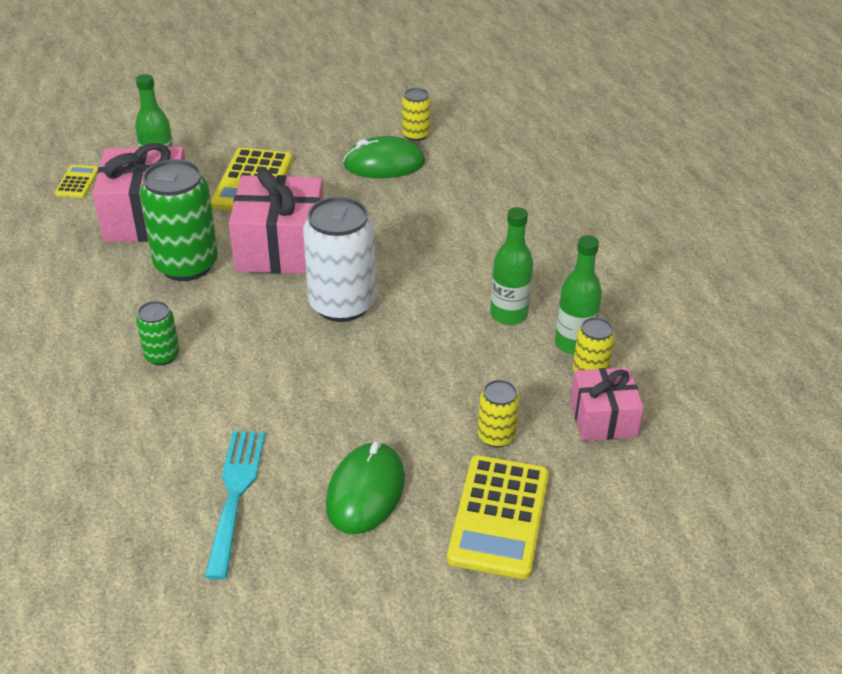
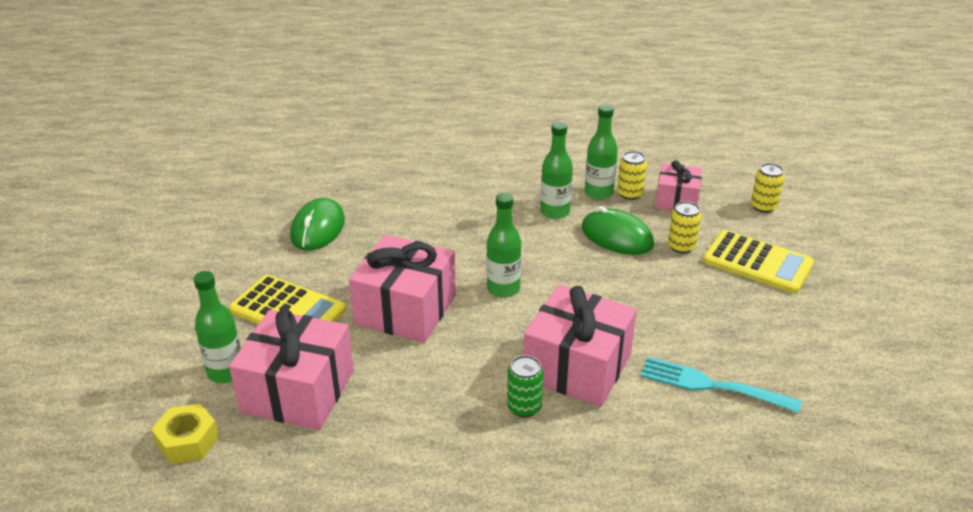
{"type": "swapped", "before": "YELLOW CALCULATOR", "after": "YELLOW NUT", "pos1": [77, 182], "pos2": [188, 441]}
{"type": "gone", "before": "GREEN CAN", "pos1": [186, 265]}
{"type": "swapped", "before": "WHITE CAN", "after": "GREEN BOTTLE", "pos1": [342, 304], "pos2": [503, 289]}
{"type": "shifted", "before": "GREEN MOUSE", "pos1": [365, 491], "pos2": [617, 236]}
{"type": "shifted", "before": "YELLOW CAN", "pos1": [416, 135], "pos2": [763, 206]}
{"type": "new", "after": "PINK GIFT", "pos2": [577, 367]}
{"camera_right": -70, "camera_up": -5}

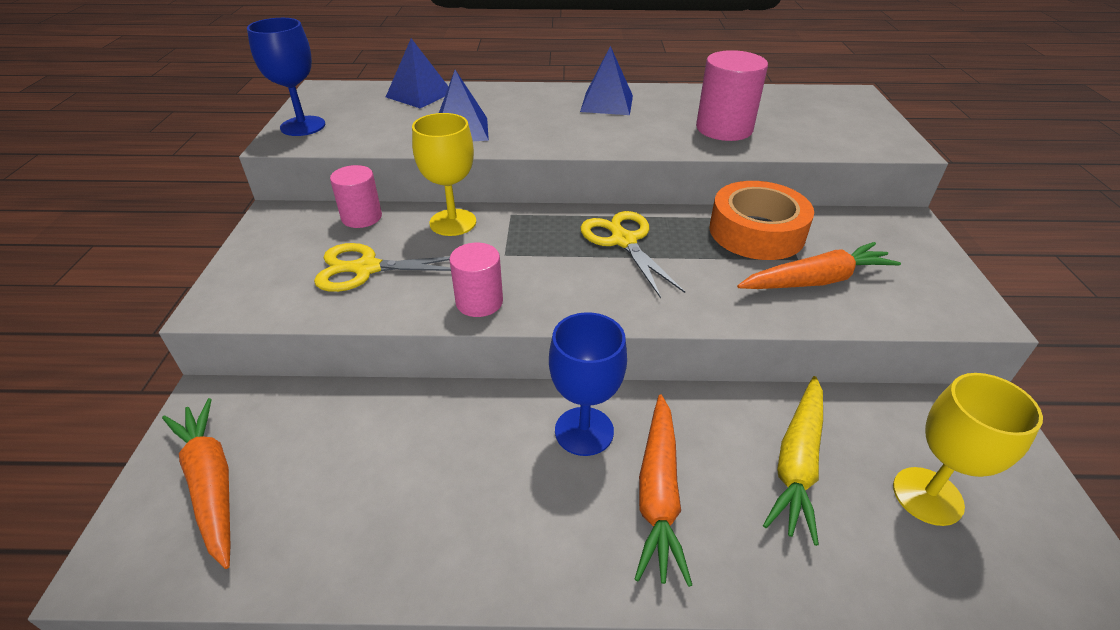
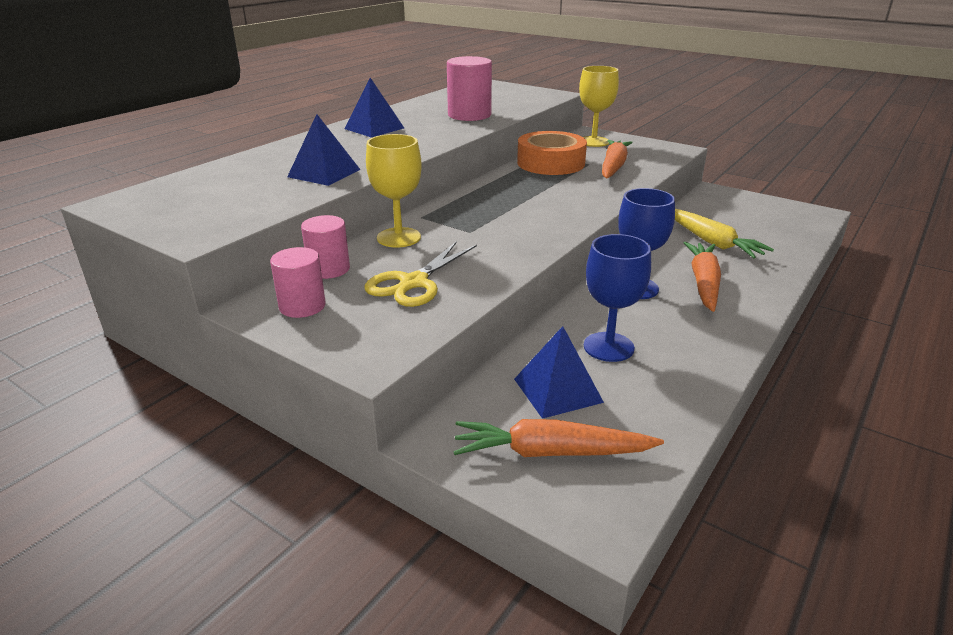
{"type": "shifted", "before": "BLUE GOBLET", "pos1": [303, 126], "pos2": [608, 347]}
{"type": "shifted", "before": "BLUE PYRAMID", "pos1": [419, 94], "pos2": [557, 390]}
{"type": "shifted", "before": "PINK CYLINDER", "pos1": [479, 302], "pos2": [302, 306]}
{"type": "gone", "before": "YELLOW SCISSORS", "pos1": [624, 241]}
{"type": "rotated", "before": "ORANGE CARROT", "pos1": [658, 493], "pos2": [703, 283], "turn": -120}
{"type": "shifted", "before": "YELLOW GOBLET", "pos1": [927, 496], "pos2": [593, 141]}
{"camera_right": -55, "camera_up": -10}

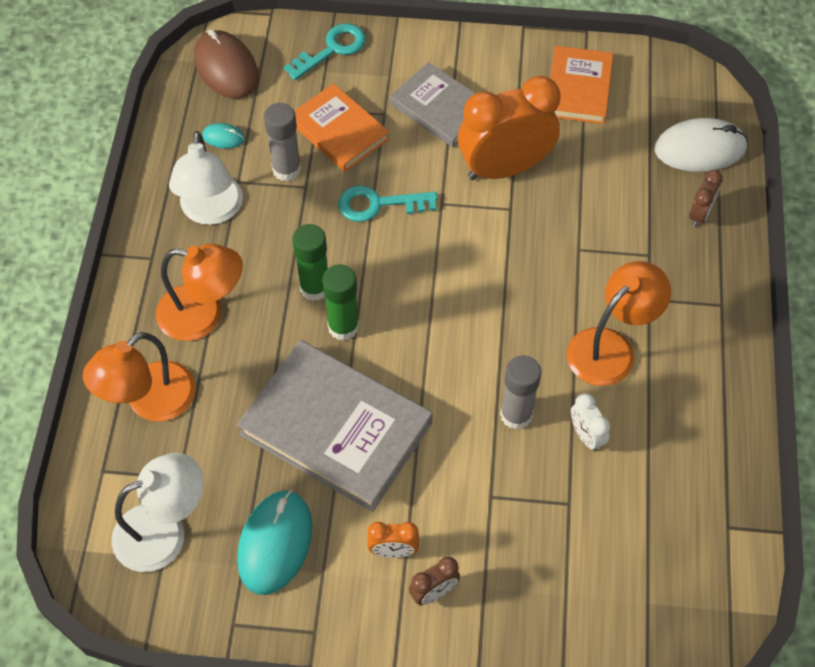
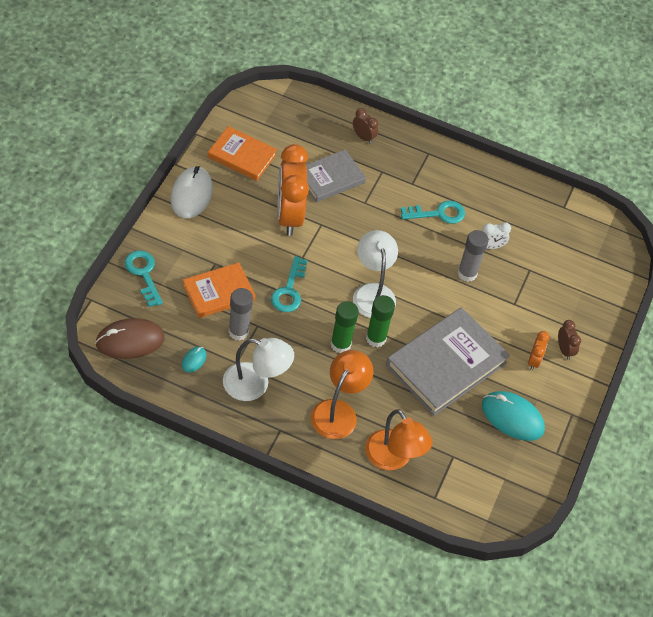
{"type": "shifted", "before": "WHITE LAMP", "pos1": [164, 531], "pos2": [372, 292]}
{"type": "shifted", "before": "GREY BOOK", "pos1": [440, 108], "pos2": [330, 178]}
{"type": "swapped", "before": "ORANGE LAMP", "after": "TURQUOISE KEY", "pos1": [610, 347], "pos2": [438, 213]}
{"type": "shifted", "before": "WHITE MOUSE", "pos1": [700, 149], "pos2": [191, 194]}
{"camera_right": -80, "camera_up": -5}

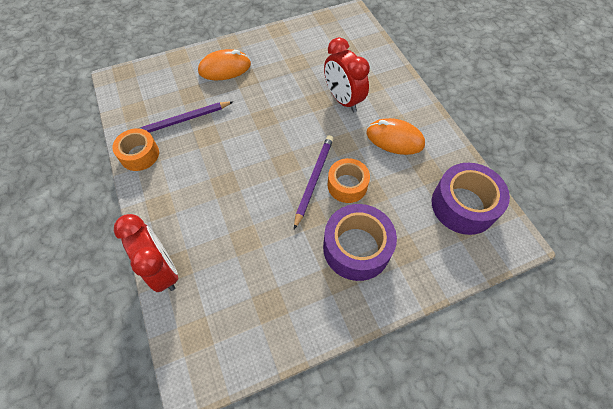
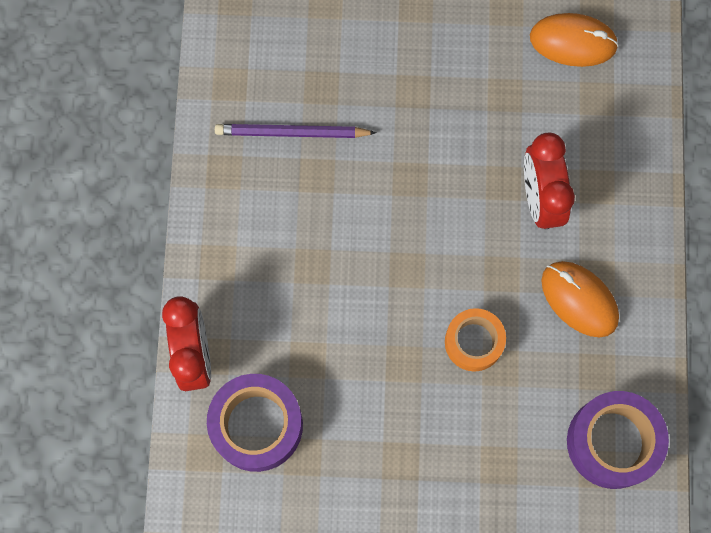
{"type": "gone", "before": "ORANGE TAPE", "pos1": [139, 155]}
{"type": "shifted", "before": "ORANGE MOUSE", "pos1": [225, 68], "pos2": [573, 41]}
{"type": "gone", "before": "PURPLE PENCIL", "pos1": [313, 180]}
{"type": "shifted", "before": "PURPLE TAPE", "pos1": [356, 248], "pos2": [257, 425]}
{"camera_right": 25, "camera_up": 15}

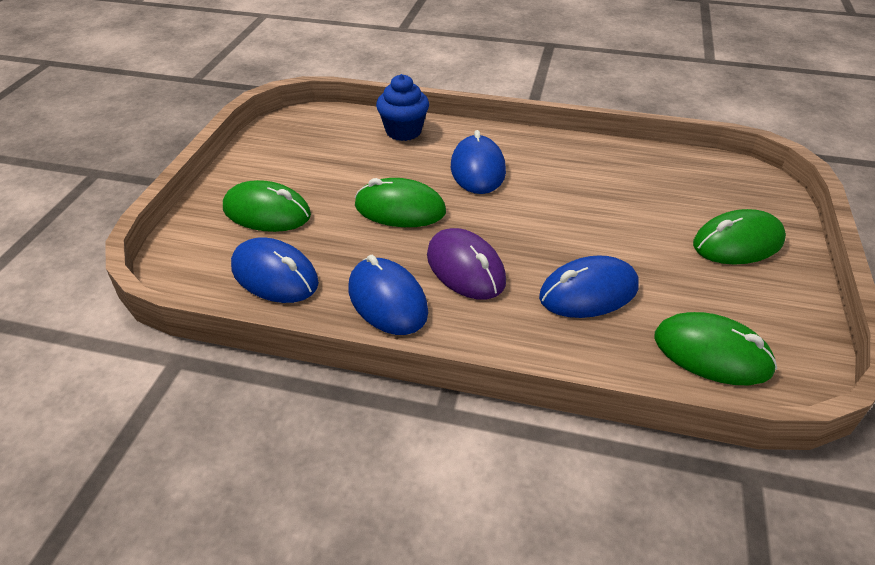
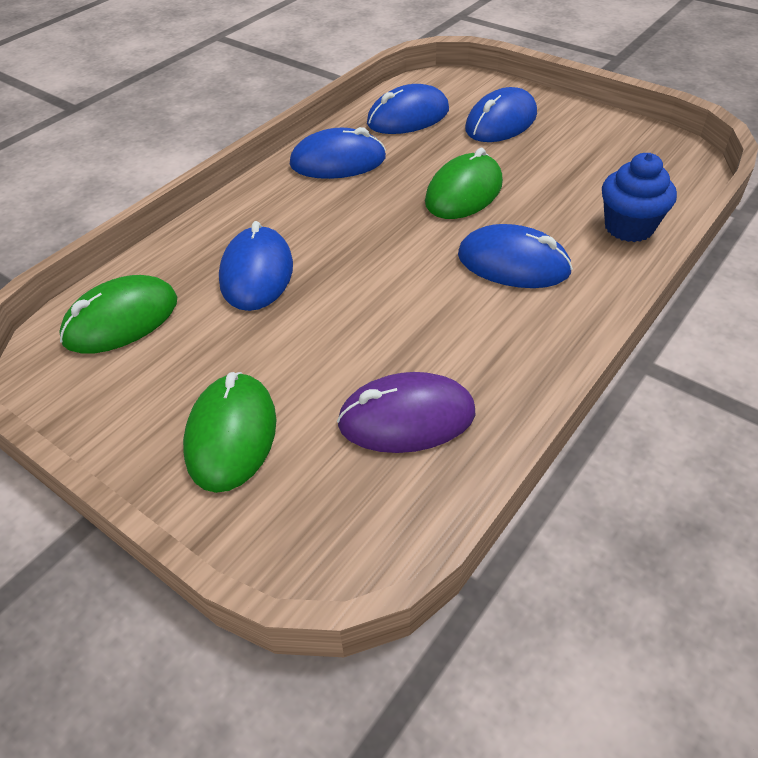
{"type": "repainted", "before": "GREEN MOUSE", "after": "BLUE MOUSE", "pos1": [267, 212], "pos2": [501, 122]}
{"type": "shifted", "before": "PURPLE MOUSE", "pos1": [465, 268], "pos2": [406, 418]}
{"camera_right": 115, "camera_up": 5}

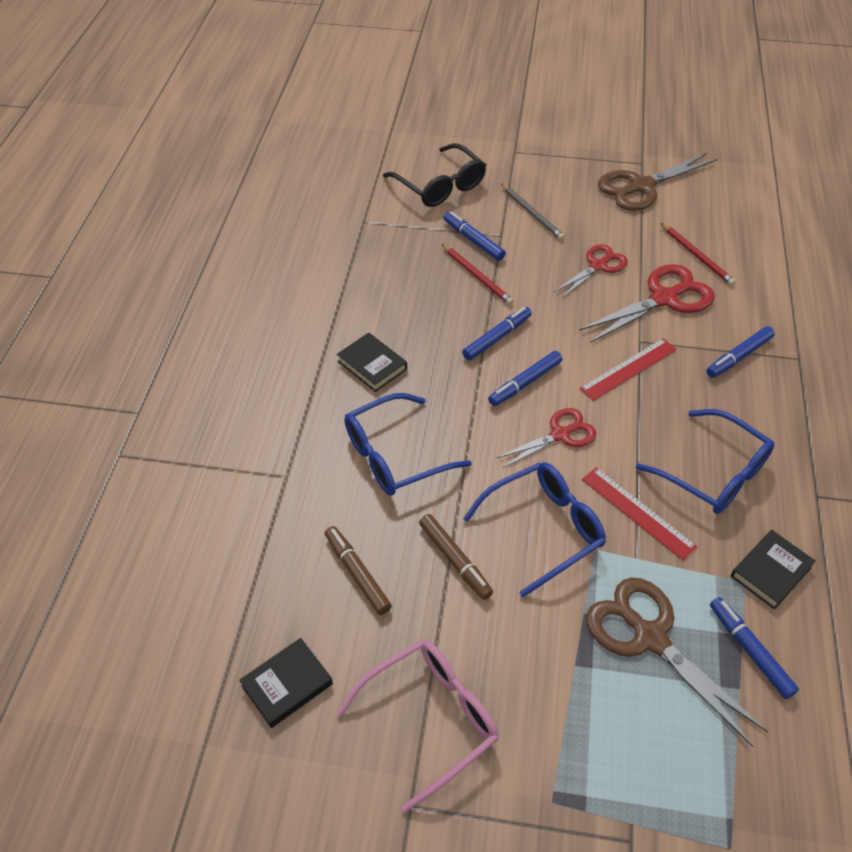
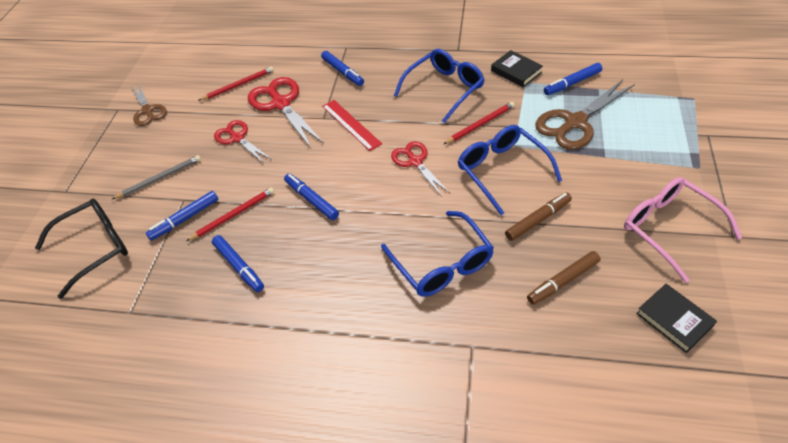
{"type": "gone", "before": "BLACK BOOK", "pos1": [372, 365]}
{"type": "shifted", "before": "BLUE MARKER", "pos1": [525, 383], "pos2": [239, 266]}
{"type": "swapped", "before": "RED RULER", "after": "RED PENCIL", "pos1": [638, 512], "pos2": [480, 124]}
{"type": "scaled", "before": "BROWN SCISSORS", "pos1": [641, 186], "pos2": [147, 111], "scale": 0.63}
{"camera_right": -85, "camera_up": 0}

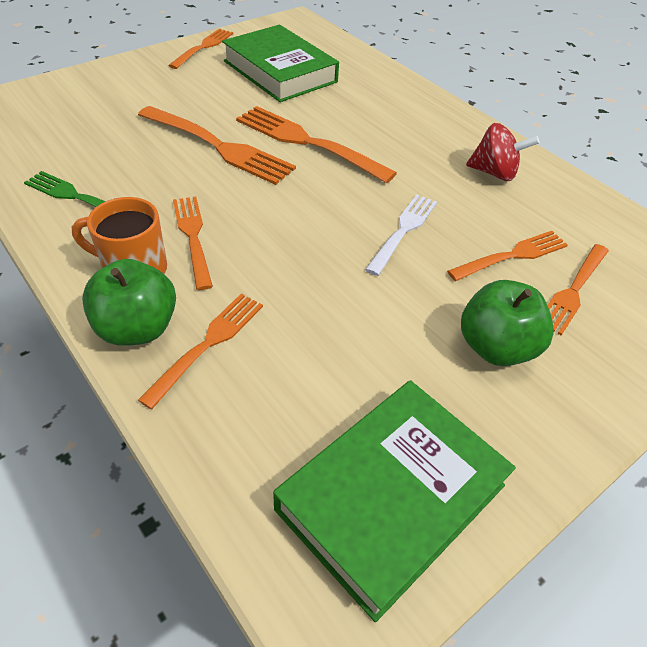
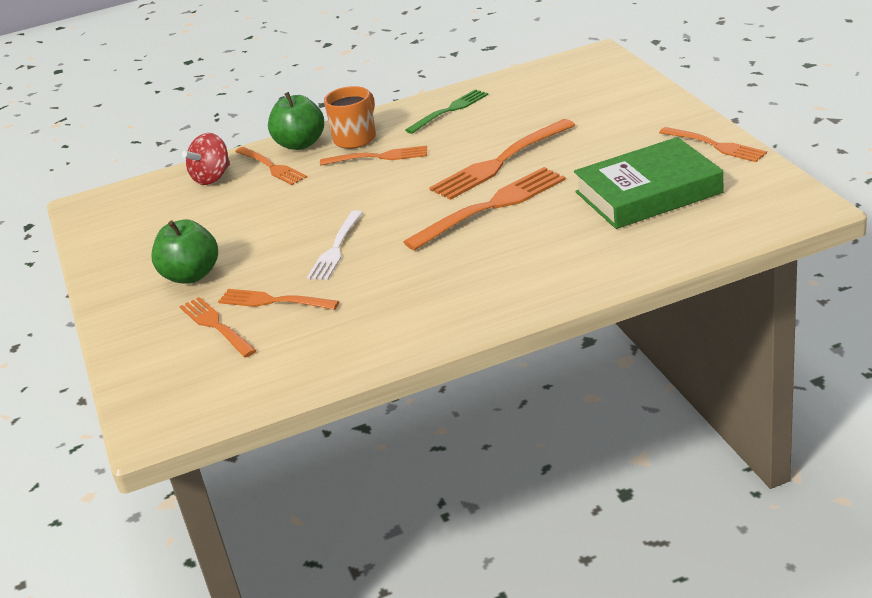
{"type": "gone", "before": "GREEN BOOK", "pos1": [391, 497]}
{"type": "rotated", "before": "WHITE FORK", "pos1": [403, 231], "pos2": [336, 248], "turn": 60}
{"type": "rotated", "before": "ORANGE FORK", "pos1": [512, 256], "pos2": [273, 301], "turn": 120}
{"type": "shifted", "before": "RED SPINNING TOP", "pos1": [494, 173], "pos2": [212, 177]}
{"camera_right": 115, "camera_up": -15}

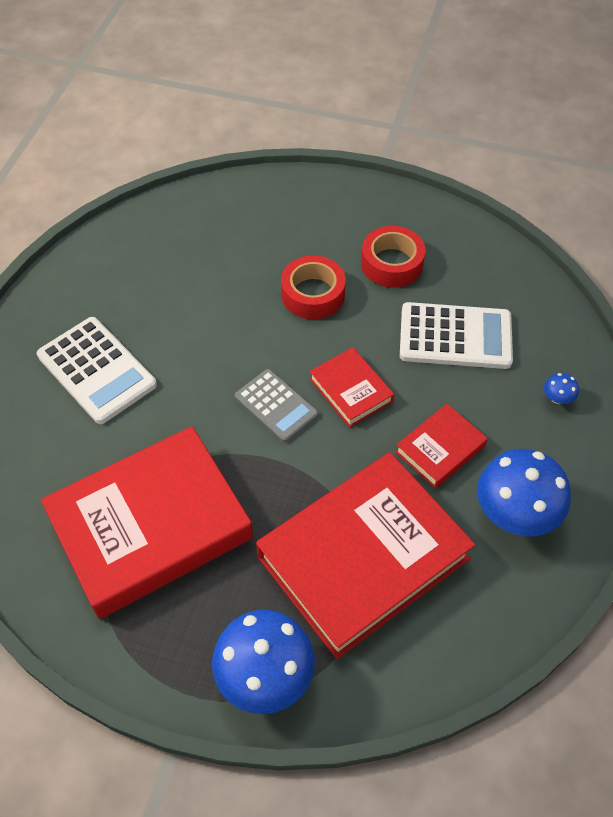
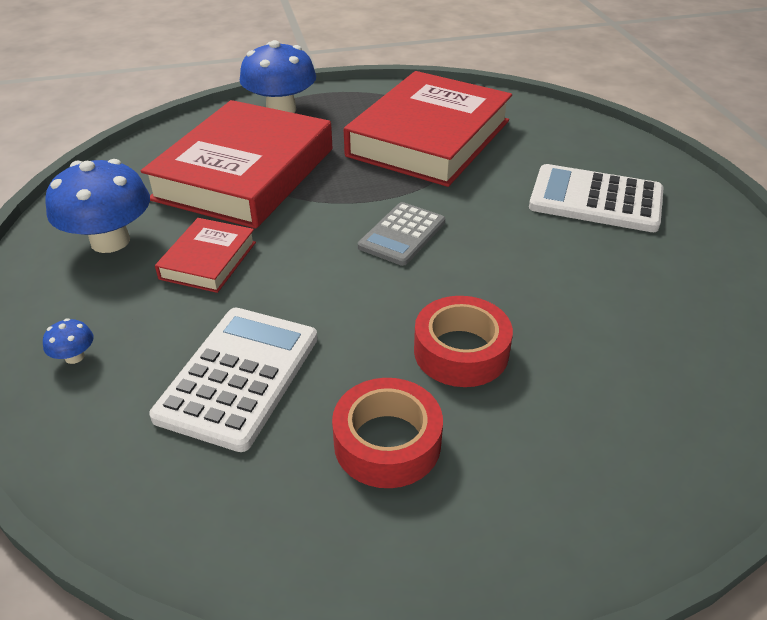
{"type": "rotated", "before": "GREY CALCULATOR", "pos1": [276, 406], "pos2": [402, 234], "turn": -75}
{"type": "gone", "before": "RED BOOK", "pos1": [351, 390]}
{"type": "rotated", "before": "WHITE CALCULATOR", "pos1": [455, 336], "pos2": [238, 376], "turn": 135}
{"camera_right": 150, "camera_up": -15}

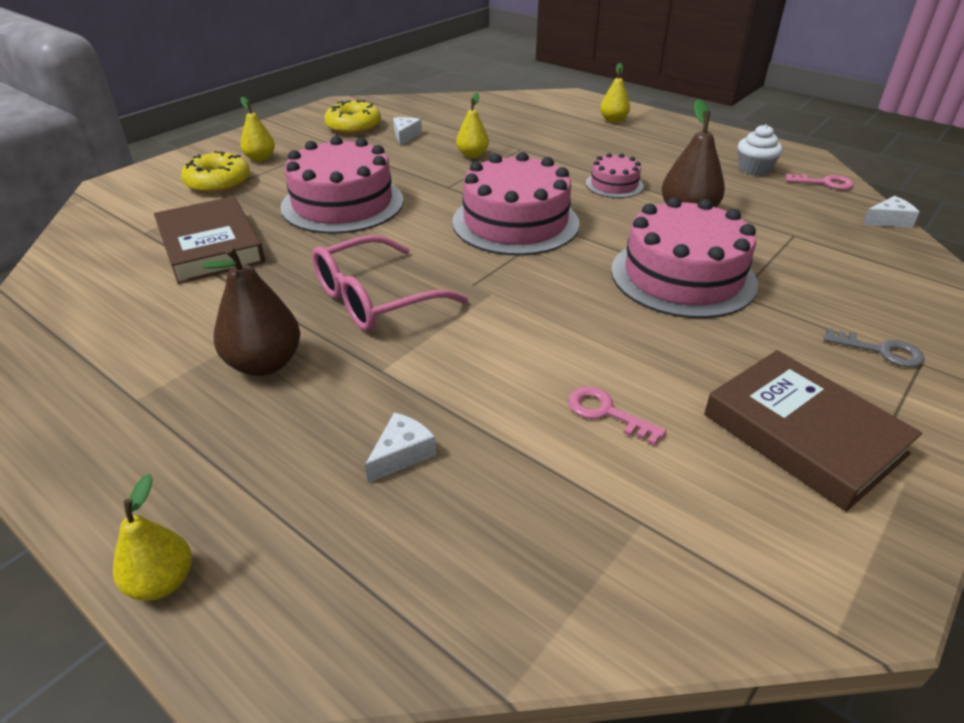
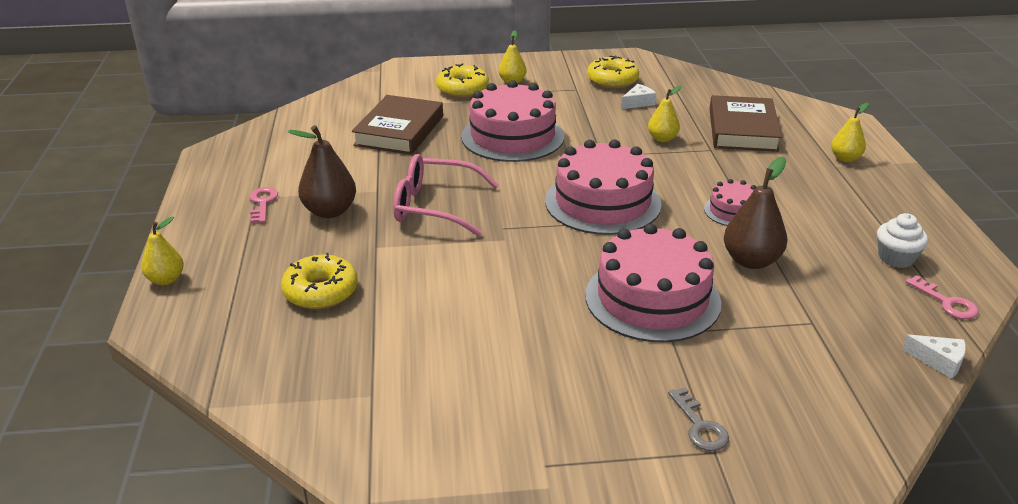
{"type": "swapped", "before": "WHITE CHEESE", "after": "YELLOW DONUT", "pos1": [401, 454], "pos2": [321, 291]}
{"type": "shifted", "before": "PINK KEY", "pos1": [606, 413], "pos2": [262, 203]}
{"type": "shifted", "before": "BROWN BOOK", "pos1": [803, 434], "pos2": [742, 130]}
{"camera_right": 45, "camera_up": -5}

